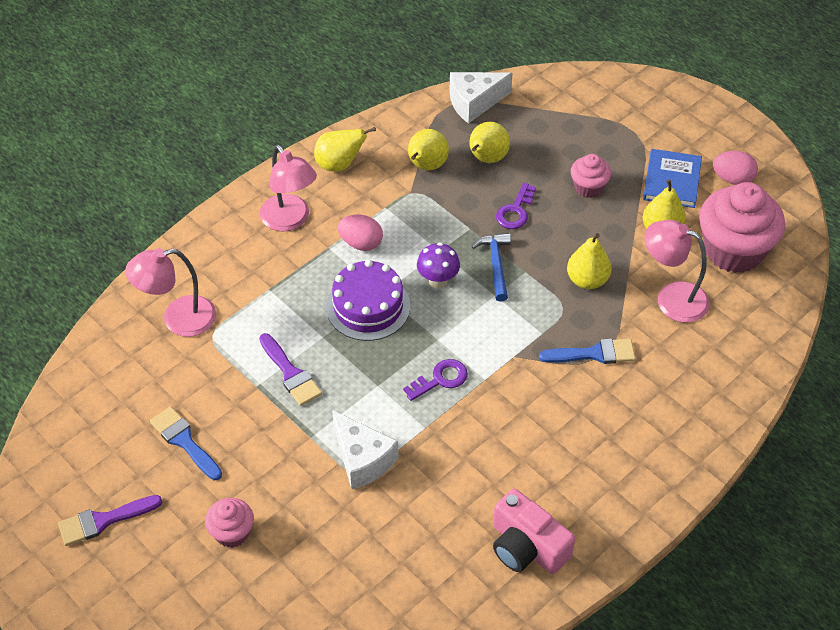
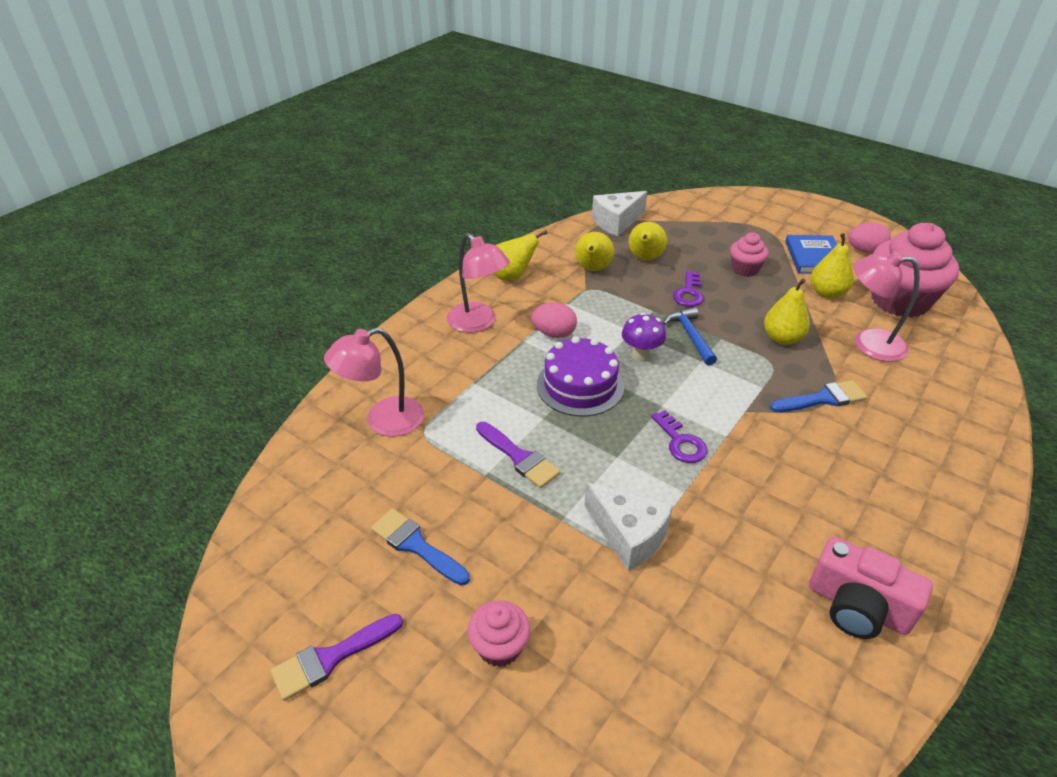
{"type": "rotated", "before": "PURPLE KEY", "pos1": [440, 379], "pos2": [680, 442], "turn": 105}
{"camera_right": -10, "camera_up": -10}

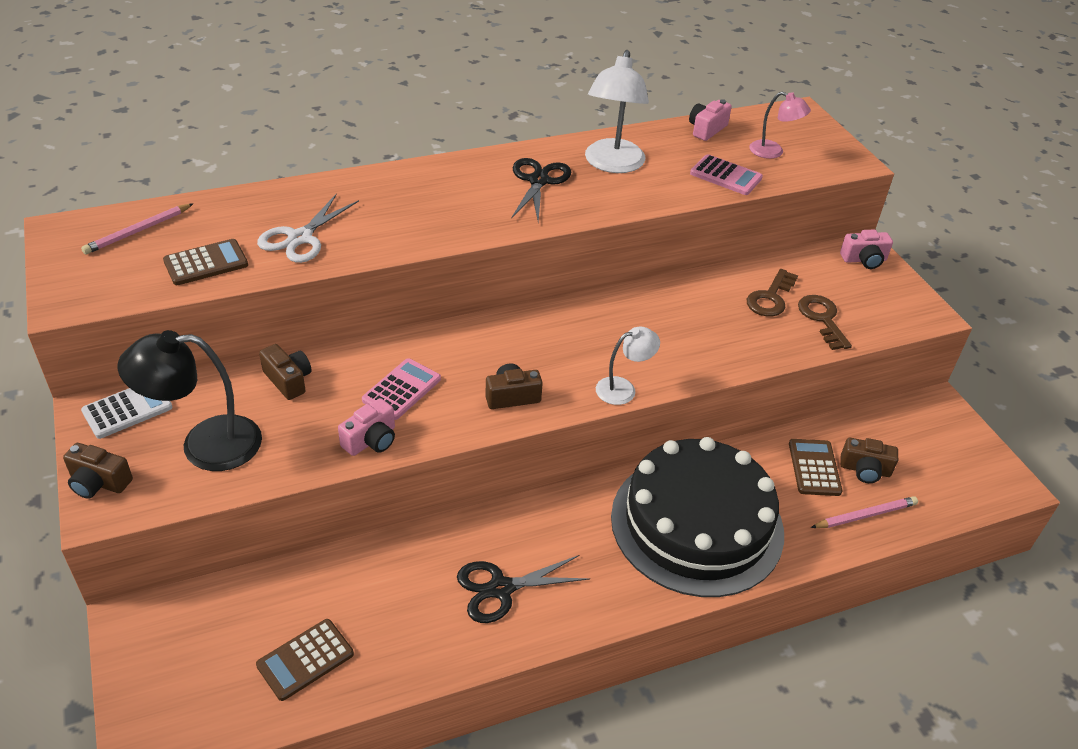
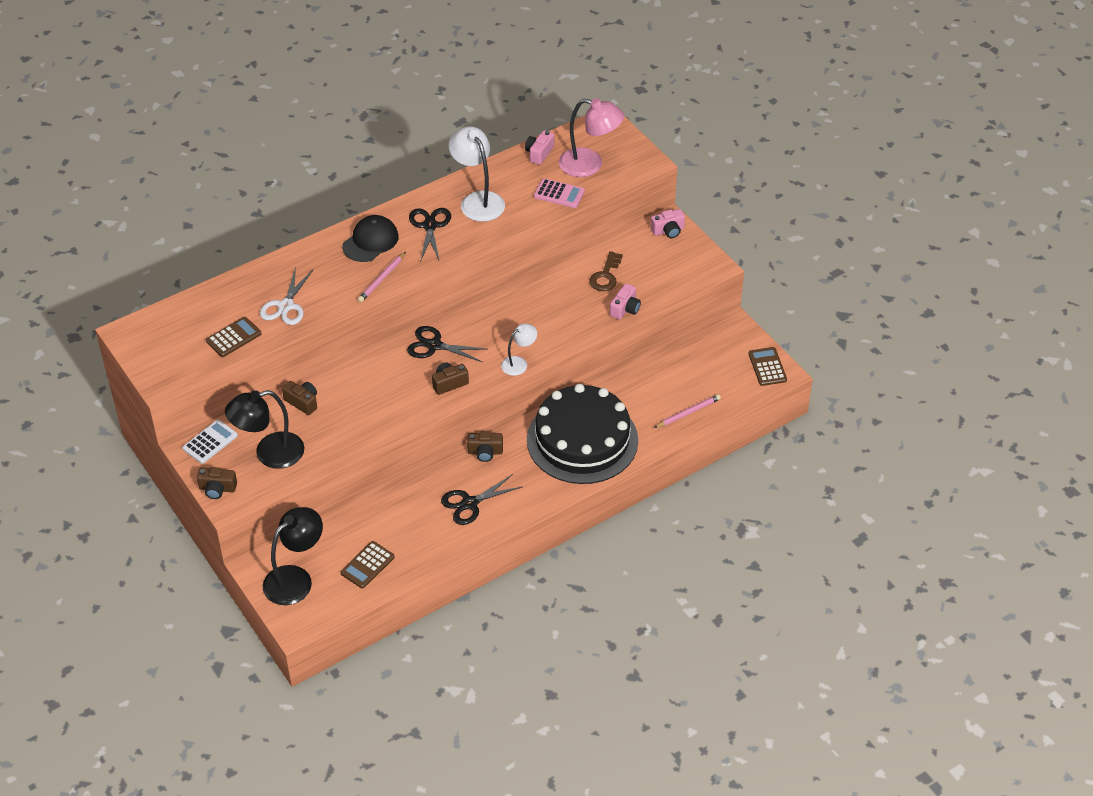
{"type": "shifted", "before": "PINK PENCIL", "pos1": [138, 231], "pos2": [382, 279]}
{"type": "shifted", "before": "PINK CAMERA", "pos1": [371, 440], "pos2": [625, 309]}
{"type": "gone", "before": "PINK CALCULATOR", "pos1": [402, 390]}
{"type": "rotated", "before": "WHITE LAMP", "pos1": [612, 164], "pos2": [478, 200], "turn": 150}
{"type": "scaled", "before": "PINK LAMP", "pos1": [773, 152], "pos2": [590, 165], "scale": 1.76}
{"type": "shifted", "before": "BROWN CALCULATOR", "pos1": [814, 468], "pos2": [767, 367]}
{"type": "gone", "before": "BROWN KEY", "pos1": [822, 319]}
{"type": "shifted", "before": "BROWN CAMERA", "pos1": [865, 470], "pos2": [485, 452]}
{"type": "new", "after": "BLACK LAMP", "pos2": [295, 579]}
{"type": "new", "after": "BLACK CAP", "pos2": [370, 241]}
{"type": "new", "after": "BLACK SCISSORS", "pos2": [434, 345]}
{"camera_right": -10, "camera_up": 5}

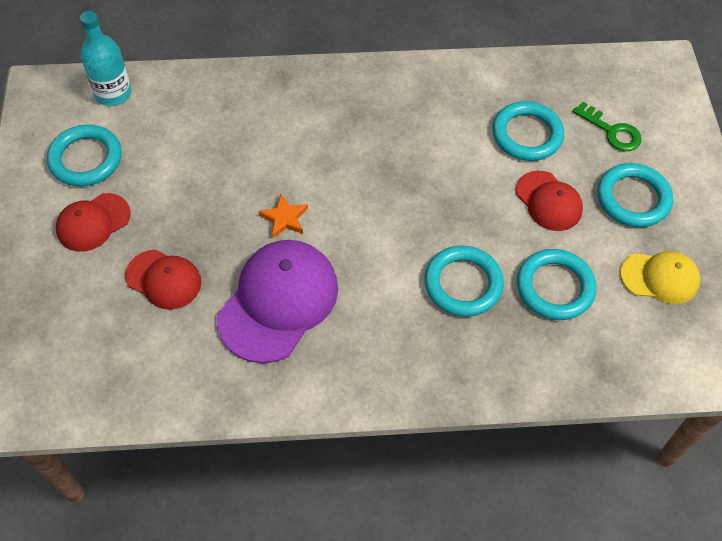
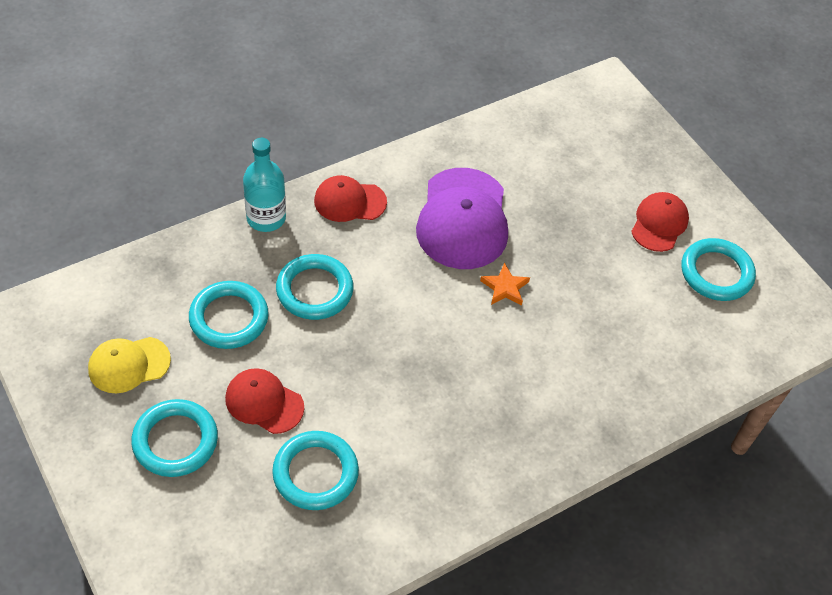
{"type": "shifted", "before": "TURQUOISE BOTTLE", "pos1": [113, 93], "pos2": [266, 218]}
{"type": "shifted", "before": "RED CAP", "pos1": [164, 279], "pos2": [349, 201]}
{"type": "gone", "before": "GREEN KEY", "pos1": [612, 131]}
{"camera_right": 150, "camera_up": -5}

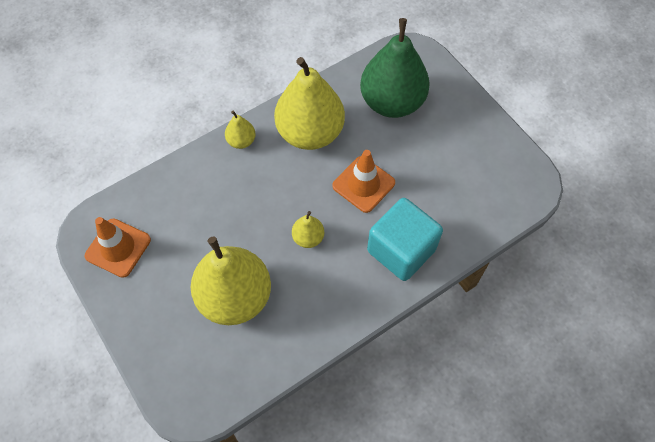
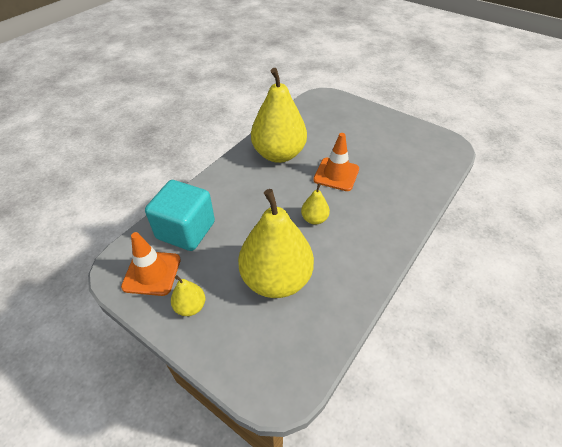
{"type": "shifted", "before": "YELLOW PEAR", "pos1": [241, 141], "pos2": [190, 306]}
{"type": "gone", "before": "GREEN PEAR", "pos1": [392, 102]}
{"type": "shifted", "before": "TURQUOISE CUBE", "pos1": [401, 250], "pos2": [186, 230]}
{"camera_right": -20, "camera_up": -15}

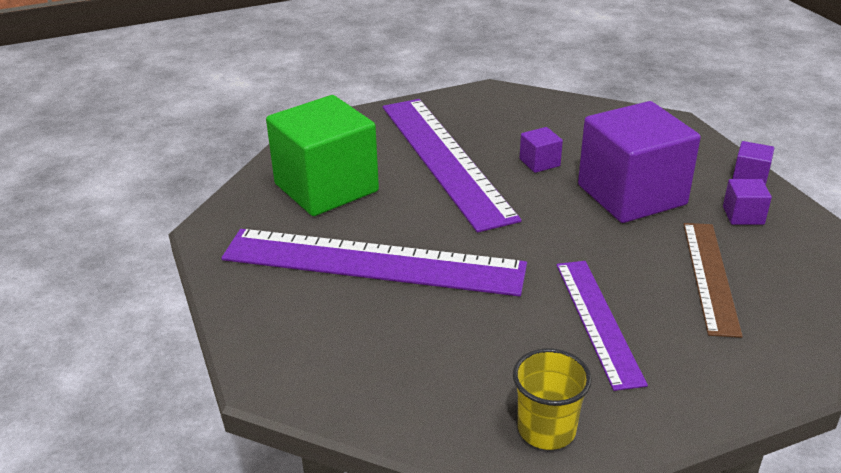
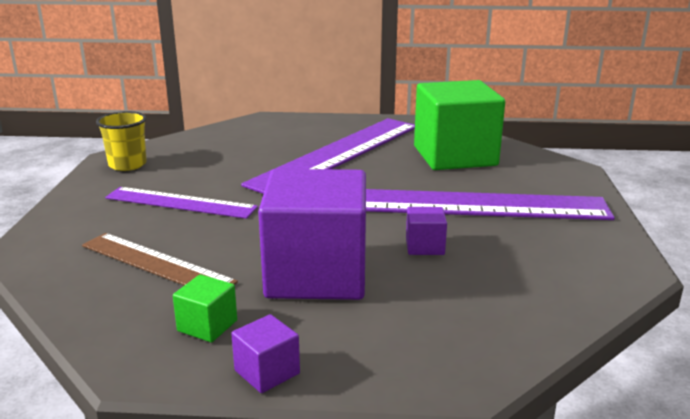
{"type": "repainted", "before": "PURPLE CUBE", "after": "GREEN CUBE", "pos1": [743, 215], "pos2": [207, 326]}
{"camera_right": 115, "camera_up": -10}

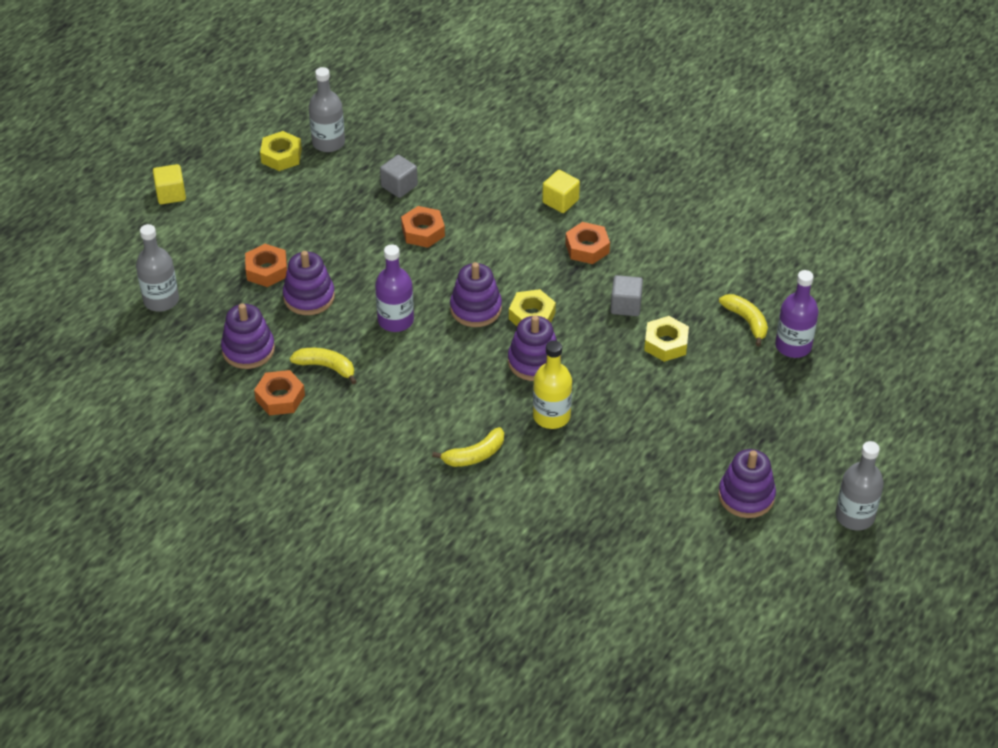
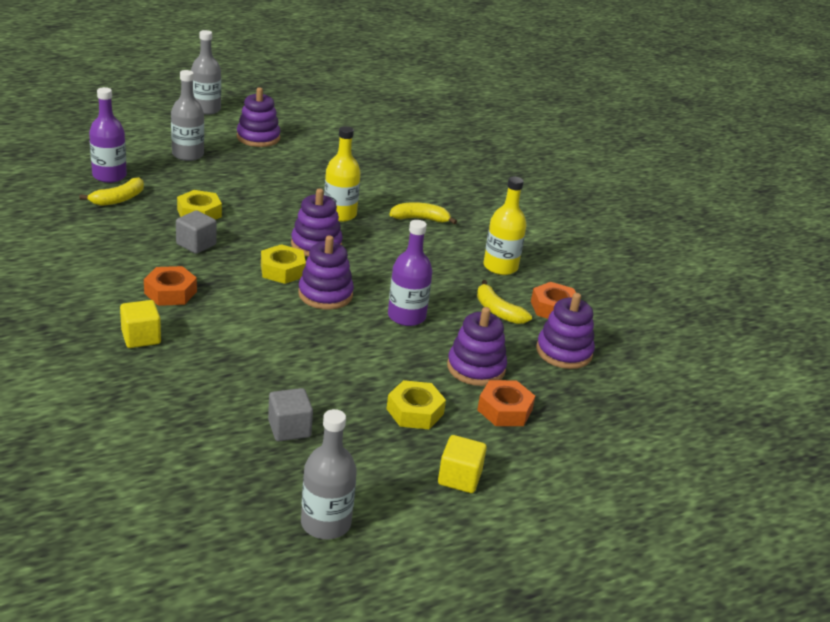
{"type": "shifted", "before": "GREY BOTTLE", "pos1": [161, 300], "pos2": [188, 155]}
{"type": "shifted", "before": "YELLOW CUBE", "pos1": [171, 194], "pos2": [459, 478]}
{"type": "shifted", "before": "YELLOW NUT", "pos1": [281, 156], "pos2": [415, 411]}
{"type": "gone", "before": "ORANGE NUT", "pos1": [423, 232]}
{"type": "rotated", "before": "YELLOW BANANA", "pos1": [746, 321], "pos2": [118, 199], "turn": -135}
{"type": "new", "after": "YELLOW BOTTLE", "pos2": [500, 267]}
{"camera_right": -155, "camera_up": -15}

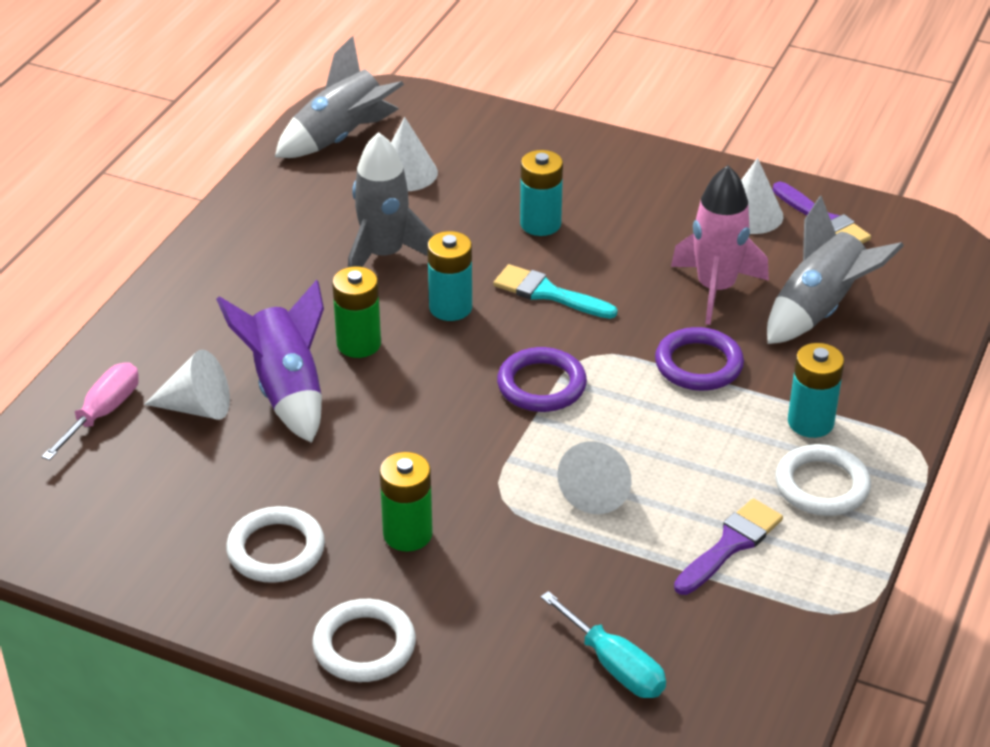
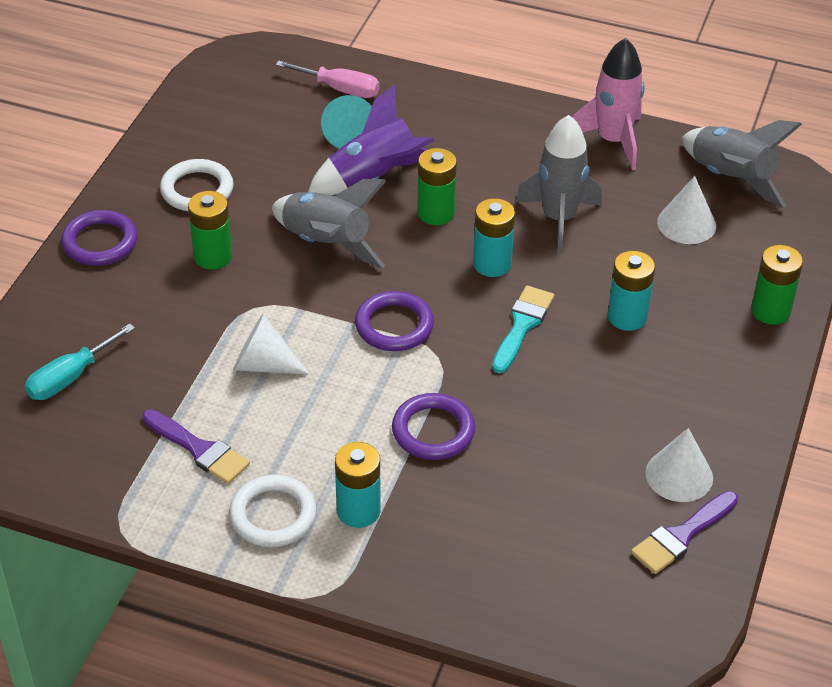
{"type": "repainted", "before": "WHITE CONE", "after": "TURQUOISE CONE", "pos1": [197, 407], "pos2": [350, 134]}
{"type": "repainted", "before": "WHITE RING", "after": "PURPLE RING", "pos1": [364, 646], "pos2": [100, 242]}
{"type": "shifted", "before": "PINK ROCKET", "pos1": [715, 289], "pos2": [612, 141]}
{"type": "shifted", "before": "GREY ROCKET", "pos1": [819, 309], "pos2": [326, 243]}
{"type": "new", "after": "GREEN BATTERY", "pos2": [770, 311]}
{"camera_right": 85, "camera_up": 5}

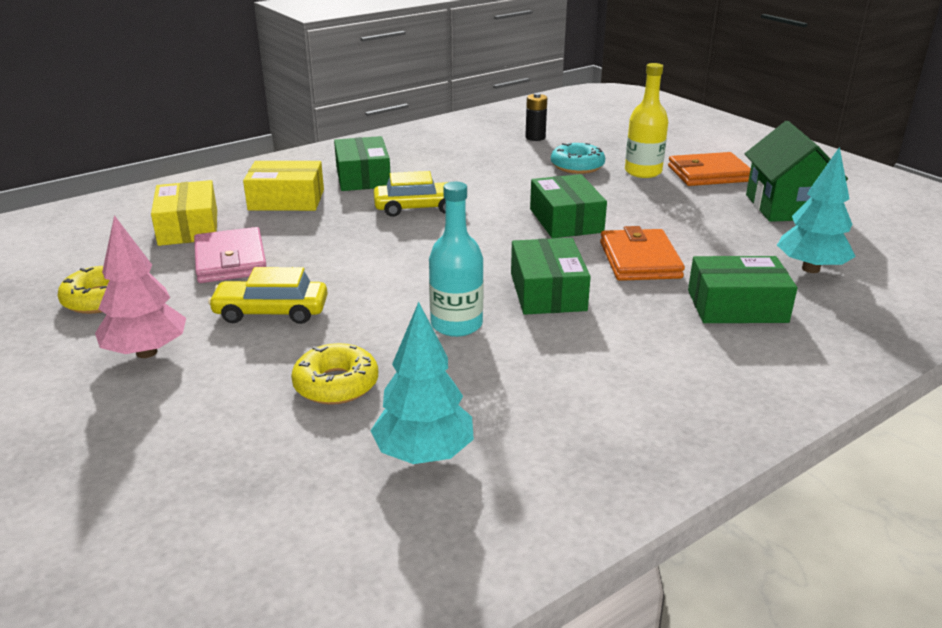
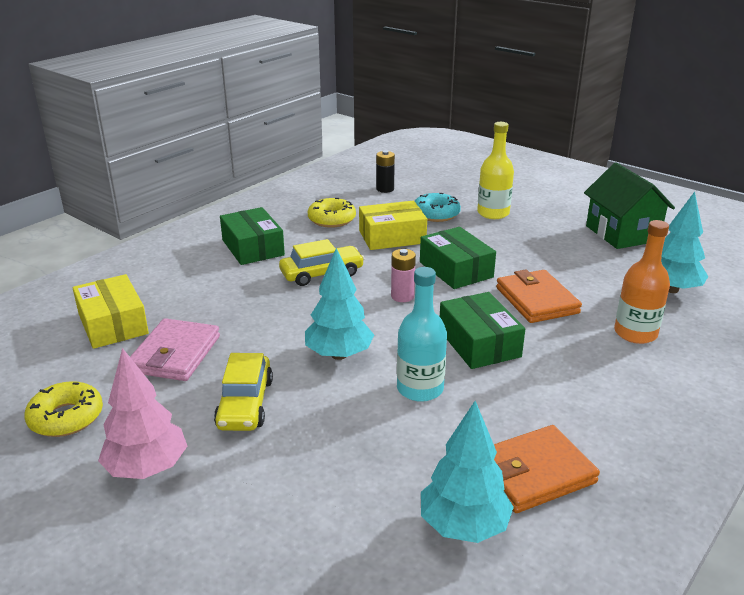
{"type": "rotated", "before": "PINK WALLET", "pos1": [231, 260], "pos2": [175, 354], "turn": 45}
{"type": "rotated", "before": "YELLOW CAR", "pos1": [271, 312], "pos2": [245, 403], "turn": -75}
{"type": "shifted", "before": "YELLOW BOX", "pos1": [286, 200], "pos2": [392, 237]}
{"type": "shifted", "before": "YELLOW DONUT", "pos1": [336, 384], "pos2": [331, 219]}
{"type": "shifted", "before": "ORANGE WALLET", "pos1": [708, 174], "pos2": [534, 473]}
{"type": "swapped", "before": "GREEN BOX", "after": "ORANGE BOTTLE", "pos1": [737, 306], "pos2": [635, 333]}
{"type": "new", "after": "TURQUOISE TREE", "pos2": [339, 355]}
{"type": "new", "after": "PINK BATTERY", "pos2": [402, 296]}
{"camera_right": -15, "camera_up": 0}

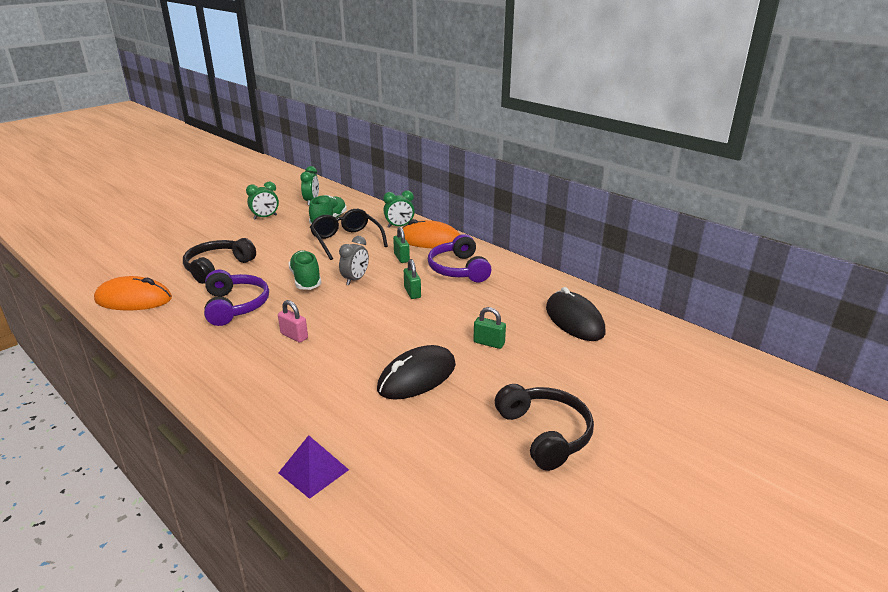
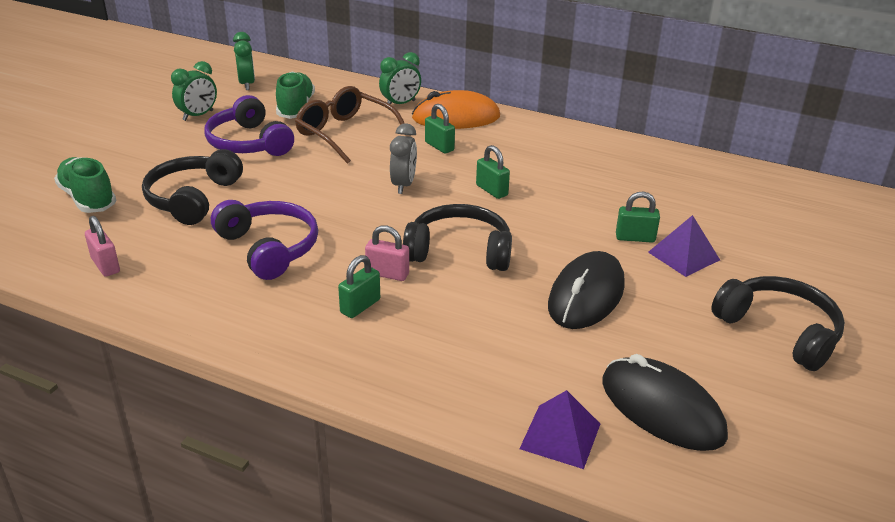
{"type": "swapped", "before": "ORANGE MOUSE", "after": "PINK PADLOCK", "pos1": [133, 299], "pos2": [105, 265]}
{"type": "shifted", "before": "GREEN SHOE", "pos1": [306, 280], "pos2": [88, 199]}
{"type": "repainted", "before": "BLACK GLASSES", "after": "BROWN GLASSES", "pos1": [346, 240], "pos2": [345, 133]}
{"type": "shifted", "before": "PURPLE HEADPHONES", "pos1": [458, 269], "pos2": [248, 143]}
{"type": "shifted", "before": "BLACK MOUSE", "pos1": [574, 320], "pos2": [662, 408]}
{"type": "new", "after": "GREEN PADLOCK", "pos2": [360, 306]}
{"type": "new", "after": "BLACK HEADPHONES", "pos2": [459, 251]}
{"type": "new", "after": "PURPLE PYRAMID", "pos2": [683, 256]}
{"camera_right": -20, "camera_up": 5}

